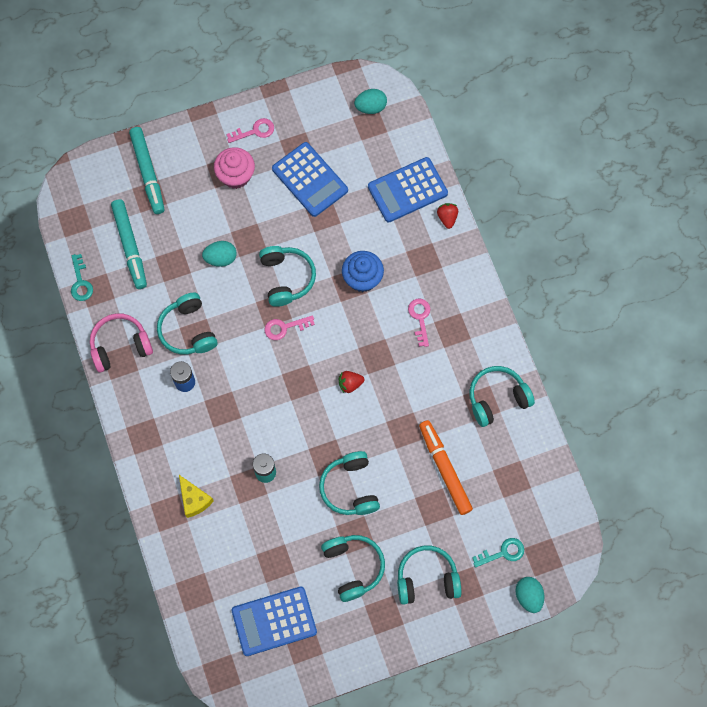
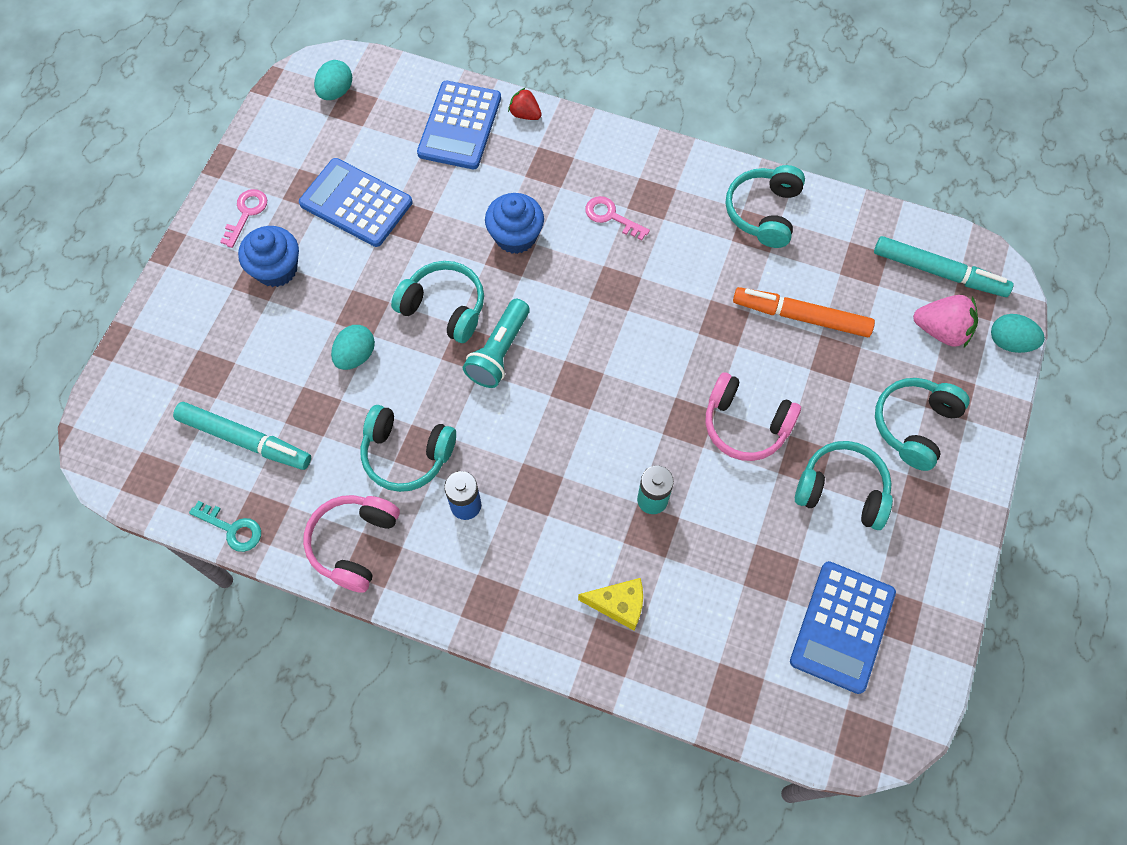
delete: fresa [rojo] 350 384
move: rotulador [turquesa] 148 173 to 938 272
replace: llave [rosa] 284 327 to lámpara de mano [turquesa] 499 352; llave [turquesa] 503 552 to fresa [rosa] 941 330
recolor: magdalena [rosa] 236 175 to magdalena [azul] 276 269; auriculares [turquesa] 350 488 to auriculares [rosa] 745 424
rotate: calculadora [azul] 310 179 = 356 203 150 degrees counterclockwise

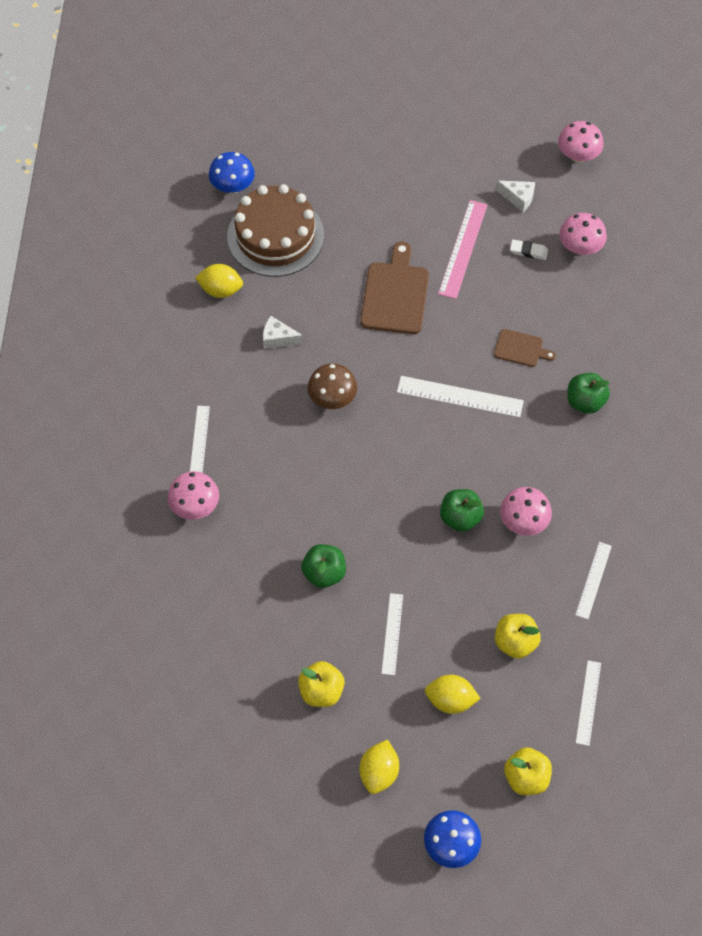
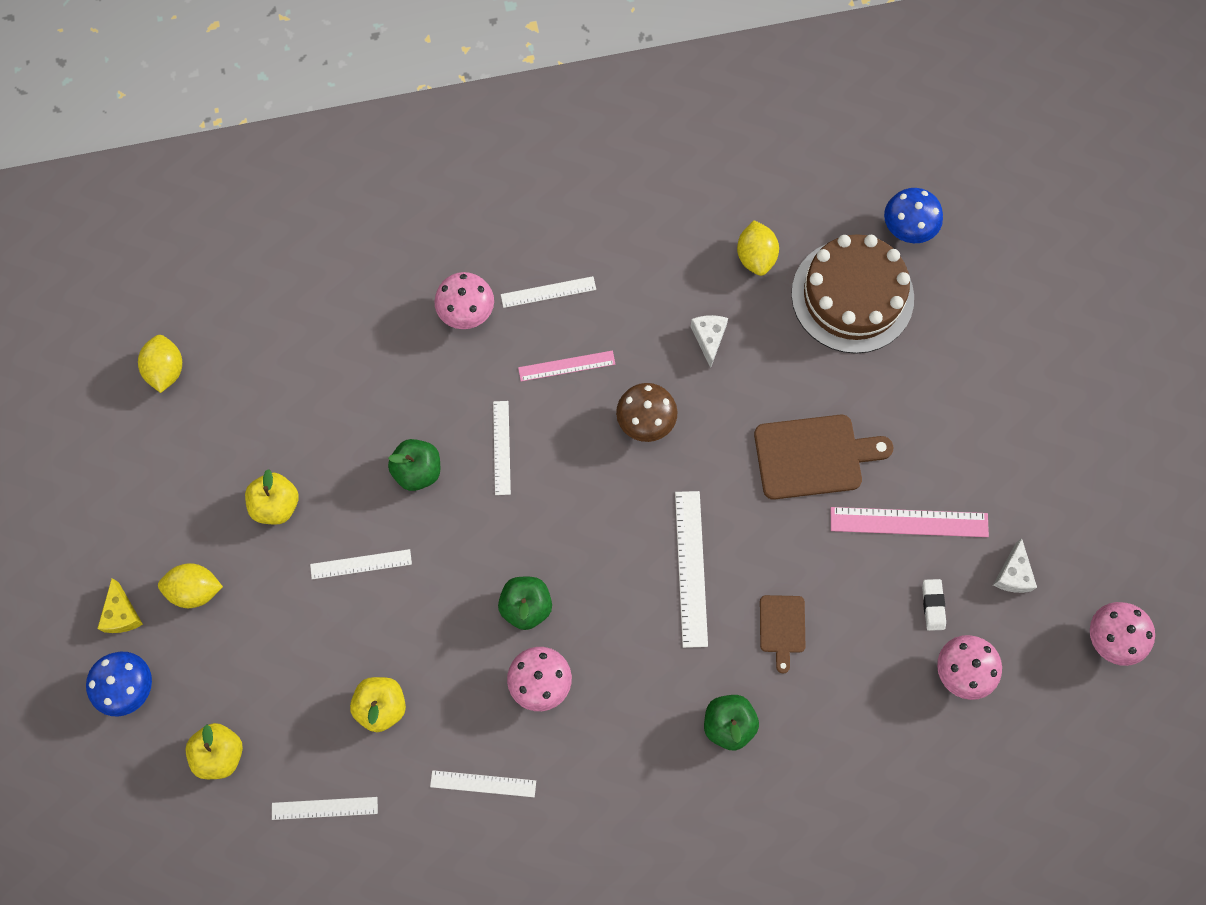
insert: queso [amarillo] 122 614; regla [blanco] 501 447; regla [rosa] 566 366
move: limón [amarillo] 450 700 to 166 370

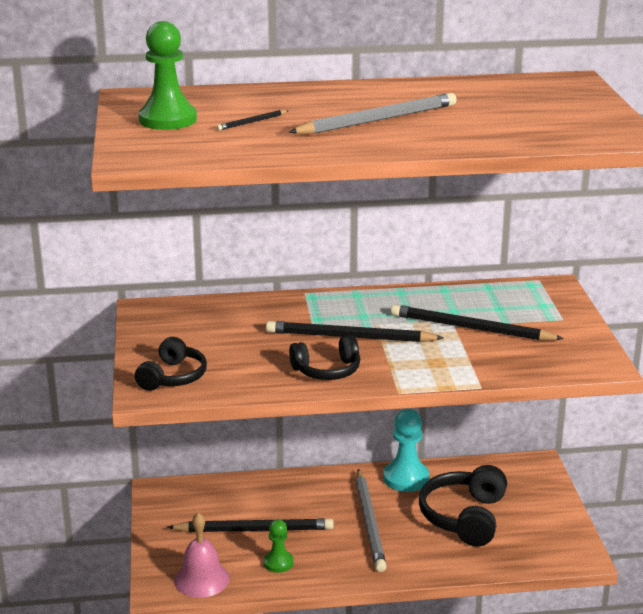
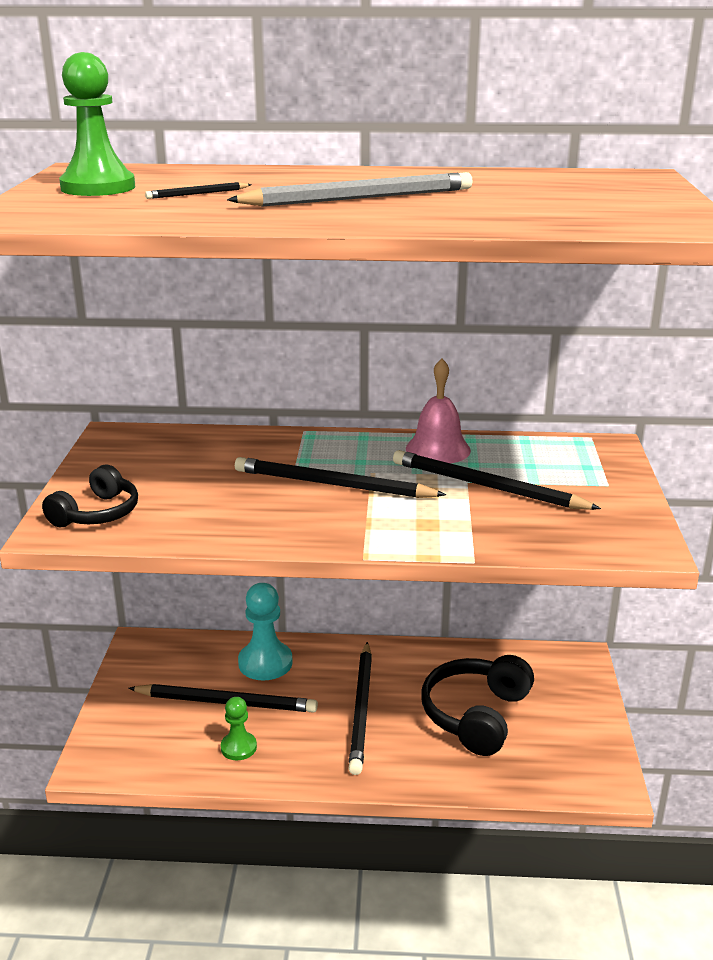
delete: auriculares [negro] 327 370
move: campana [rosa] 201 579 to 438 449; peón [turquesa] 406 478 to 265 663
recolor: lápiz [gris] 370 522 to lápiz [negro] 362 709

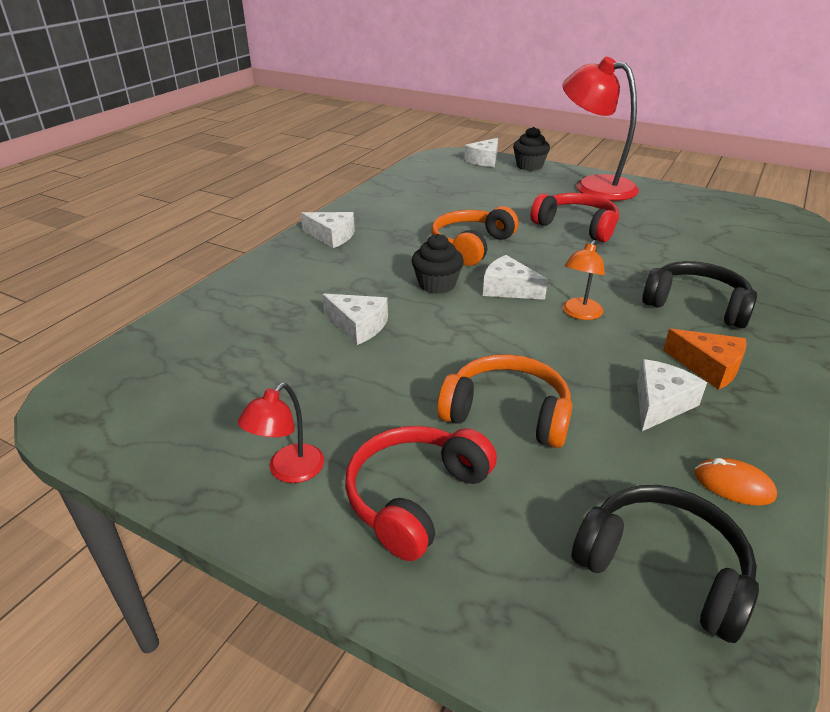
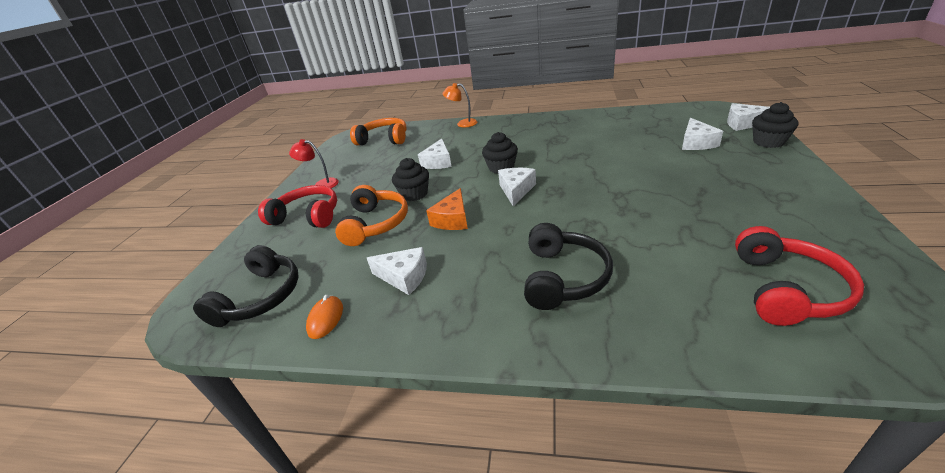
delete: lámpara [rojo] 594 186
insert: magdalena [negro] 414 194
move: queso [blanco] 331 236 to 696 143; auriculares [naranja] 471 246 to 384 139; auriculares [rojo] 576 226 to 785 289; lámpara [naranja] 579 314 to 462 123; queso [naranja] 708 367 to 452 219

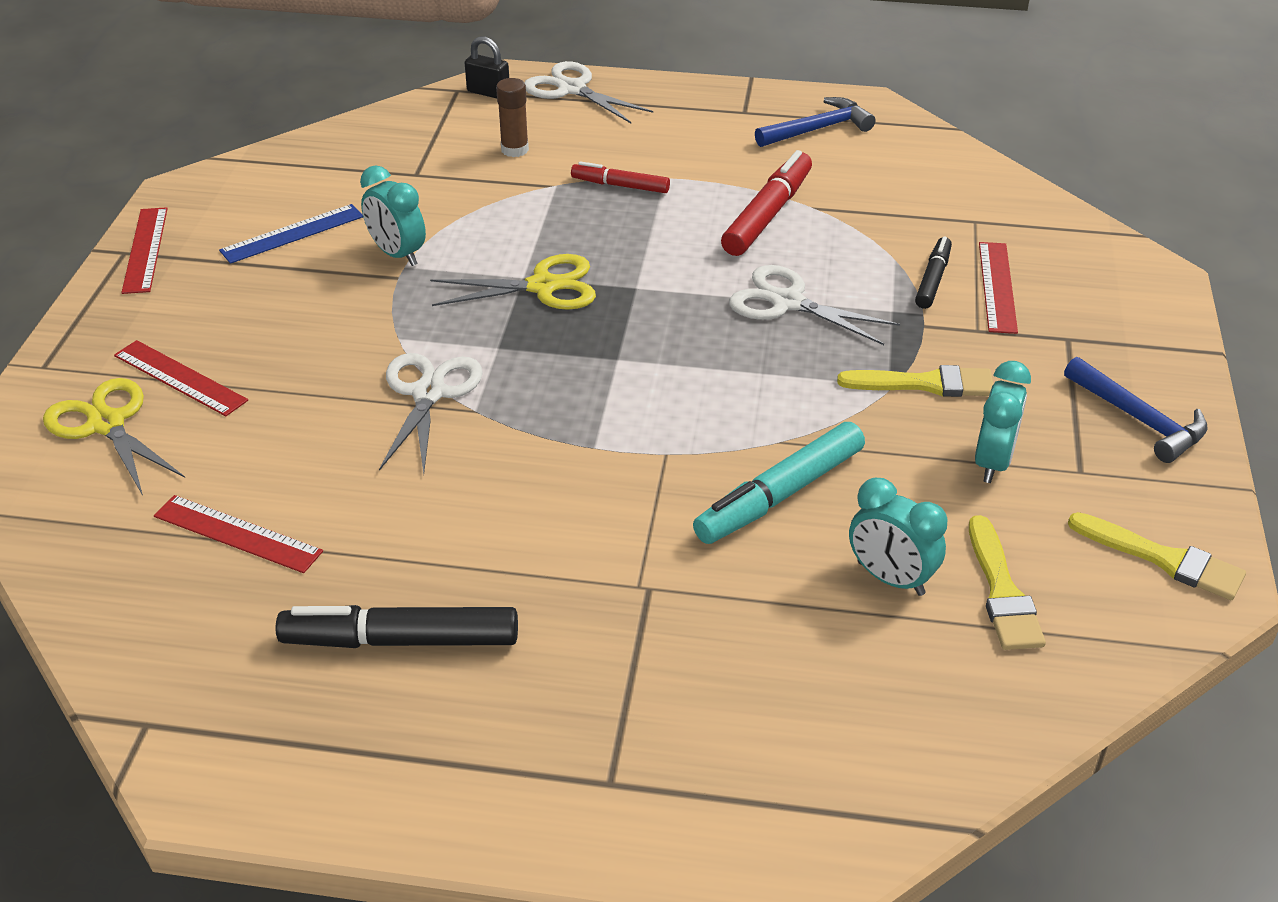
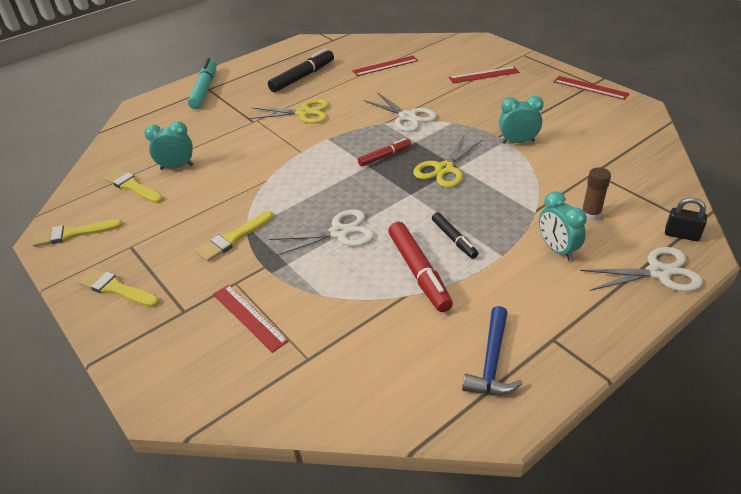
delete: regla [azul] 292 233
move: tijeras [amarillo] 107 424 to 304 113; rotulador [rojo] 620 185 to 384 156; rotulador [turquesa] 779 495 to 205 89; rotulador [negro] 933 279 to 454 239; despertador [turquesa] 993 462 to 557 249
replace: martillo [azul] 1139 419 to pincel [amarillo] 116 289
rotate: candado [negro] 488 92 = 681 235 45 degrees clockwise

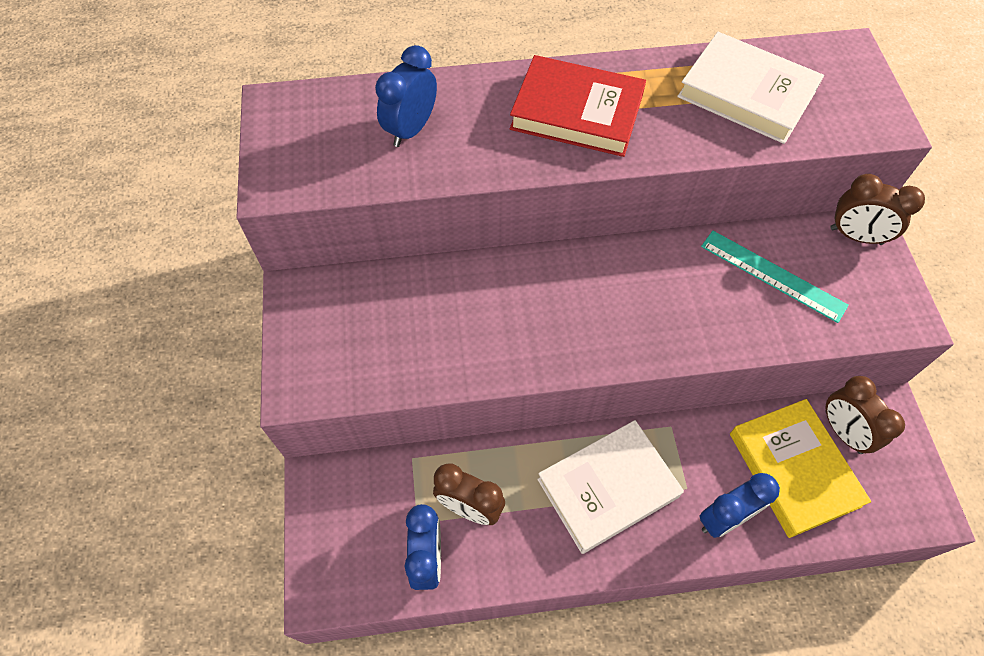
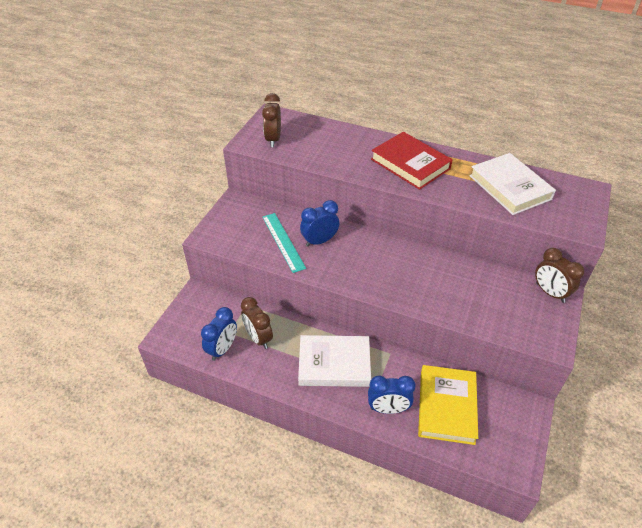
move: despertador [azul] 411 129 to 319 241; regla [turquesa] 772 275 to 283 242; despertador [marrón] 843 432 to 273 139

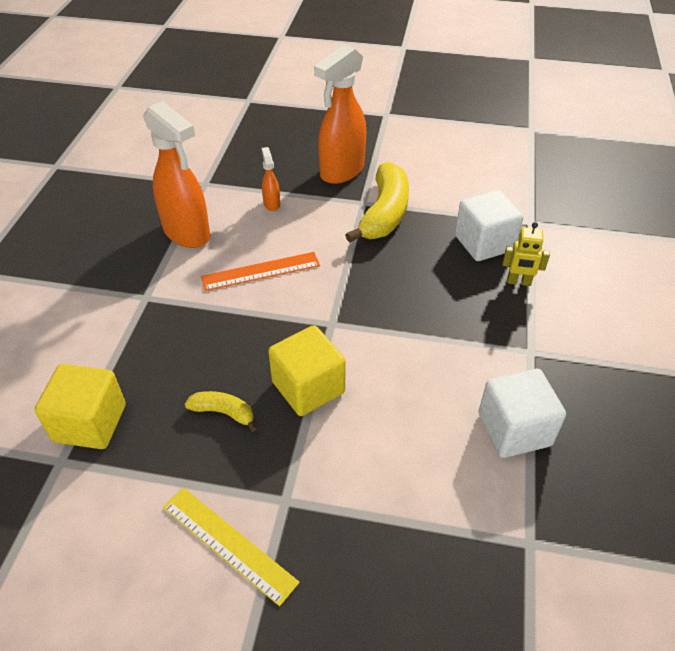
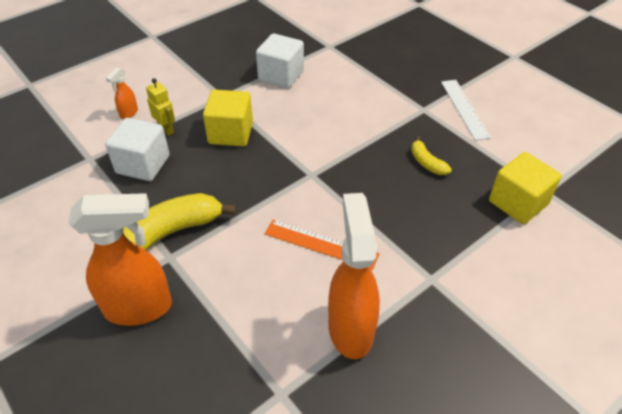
move: pulverizador [naranja] 271 204 to 128 113; cubo [amarillo] 308 387 to 231 133
recolor: regla [amarillo] 229 543 to regla [blanco] 464 108

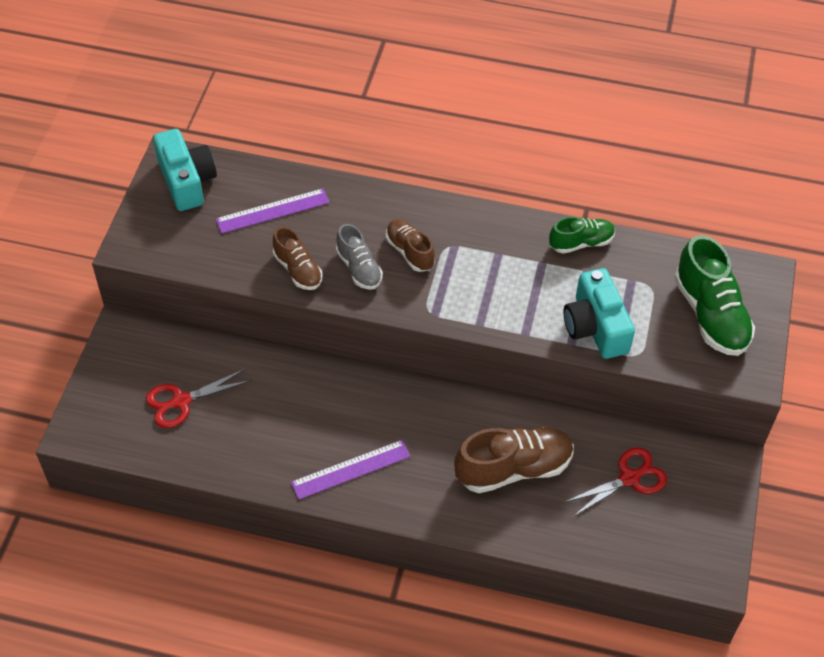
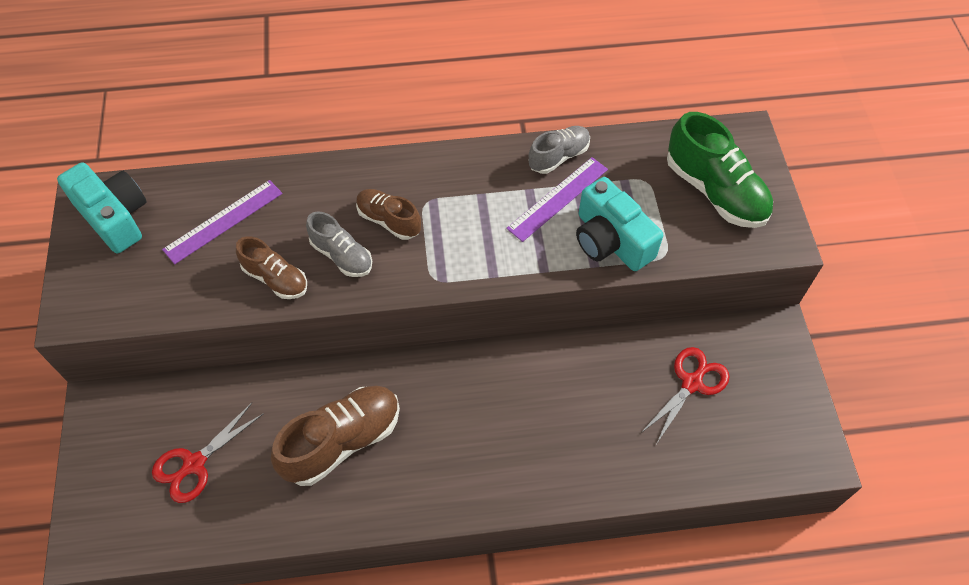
move: regla [morado] 351 469 to 558 198; zapato [marrón] 513 469 to 342 441
recolor: zapato [verde] 581 243 to zapato [gris] 558 157

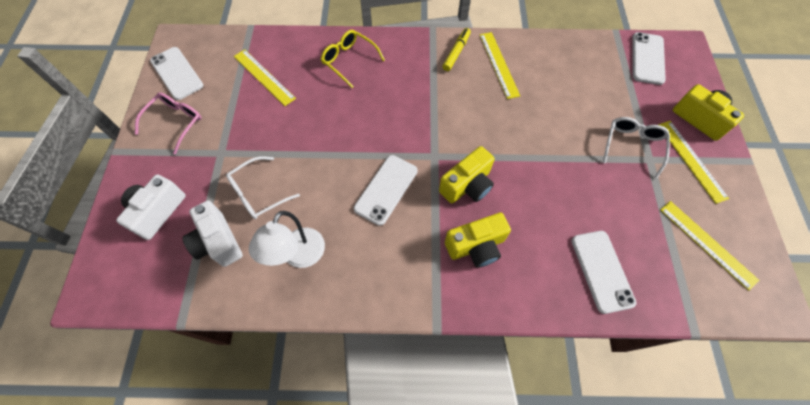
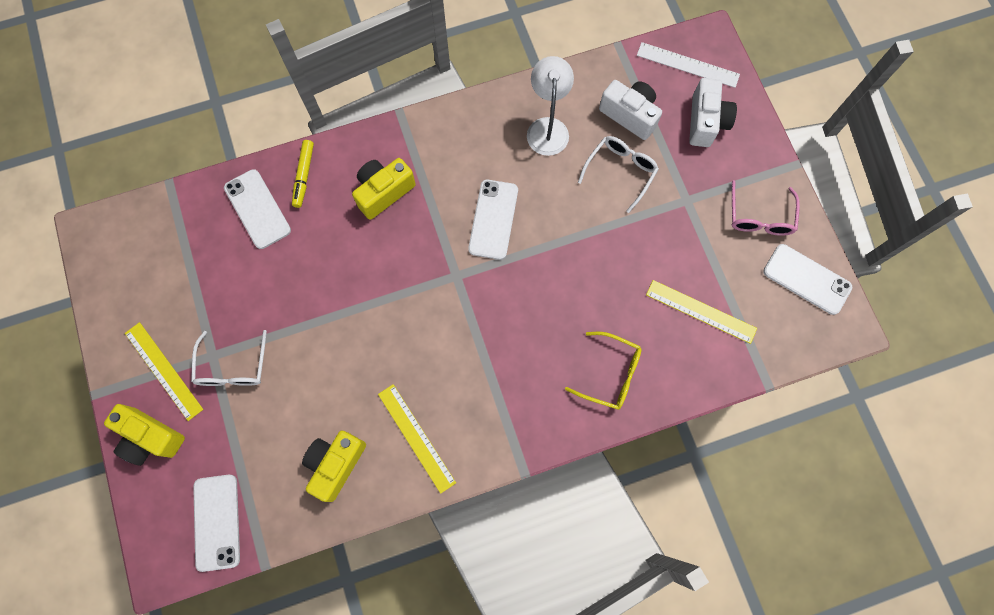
delete: regla [amarillo] 707 244
insert: regla [blanco] 687 65
move: cámara [amarillo] 467 185 to 335 464; rotulador [amarillo] 456 52 to 304 176

